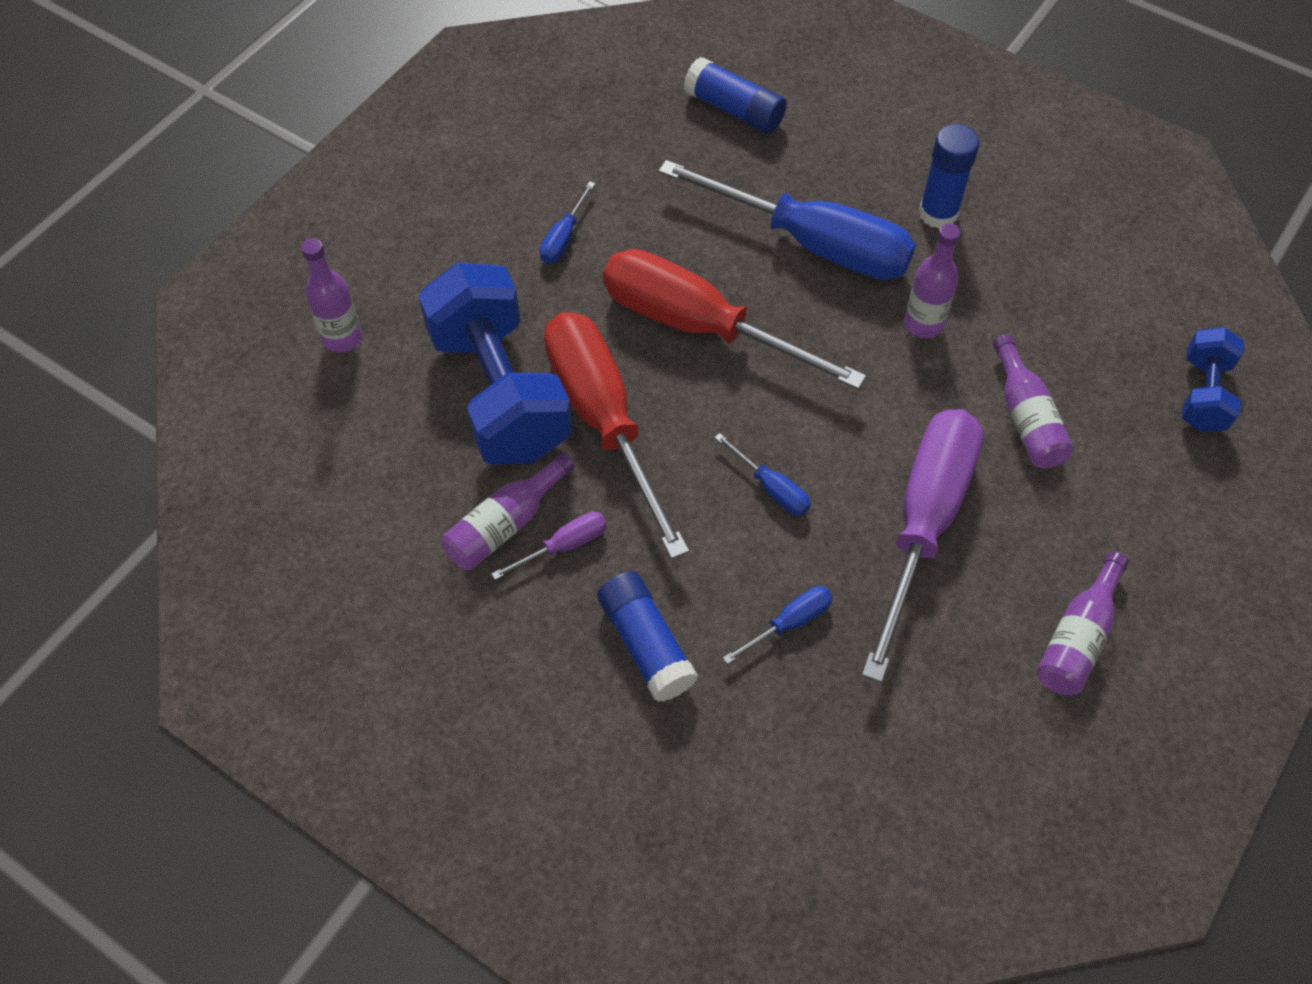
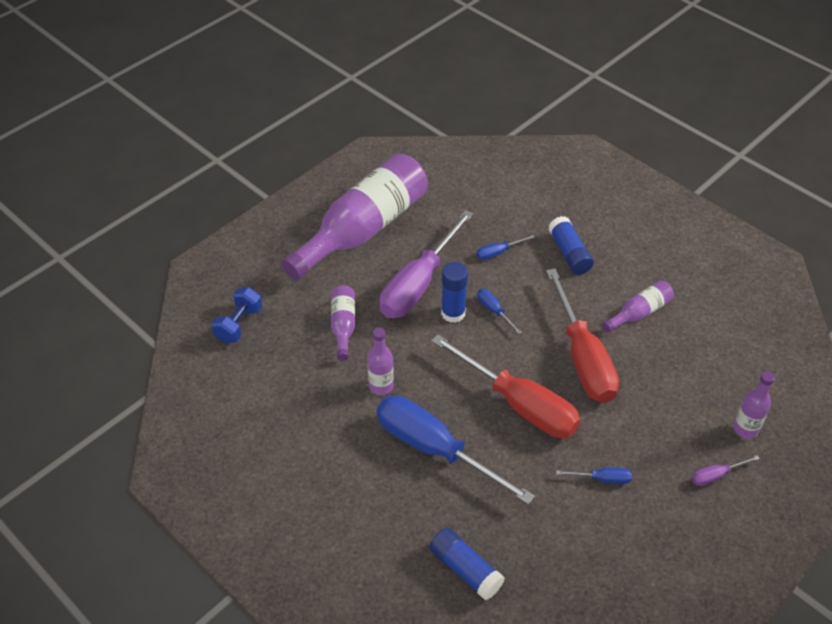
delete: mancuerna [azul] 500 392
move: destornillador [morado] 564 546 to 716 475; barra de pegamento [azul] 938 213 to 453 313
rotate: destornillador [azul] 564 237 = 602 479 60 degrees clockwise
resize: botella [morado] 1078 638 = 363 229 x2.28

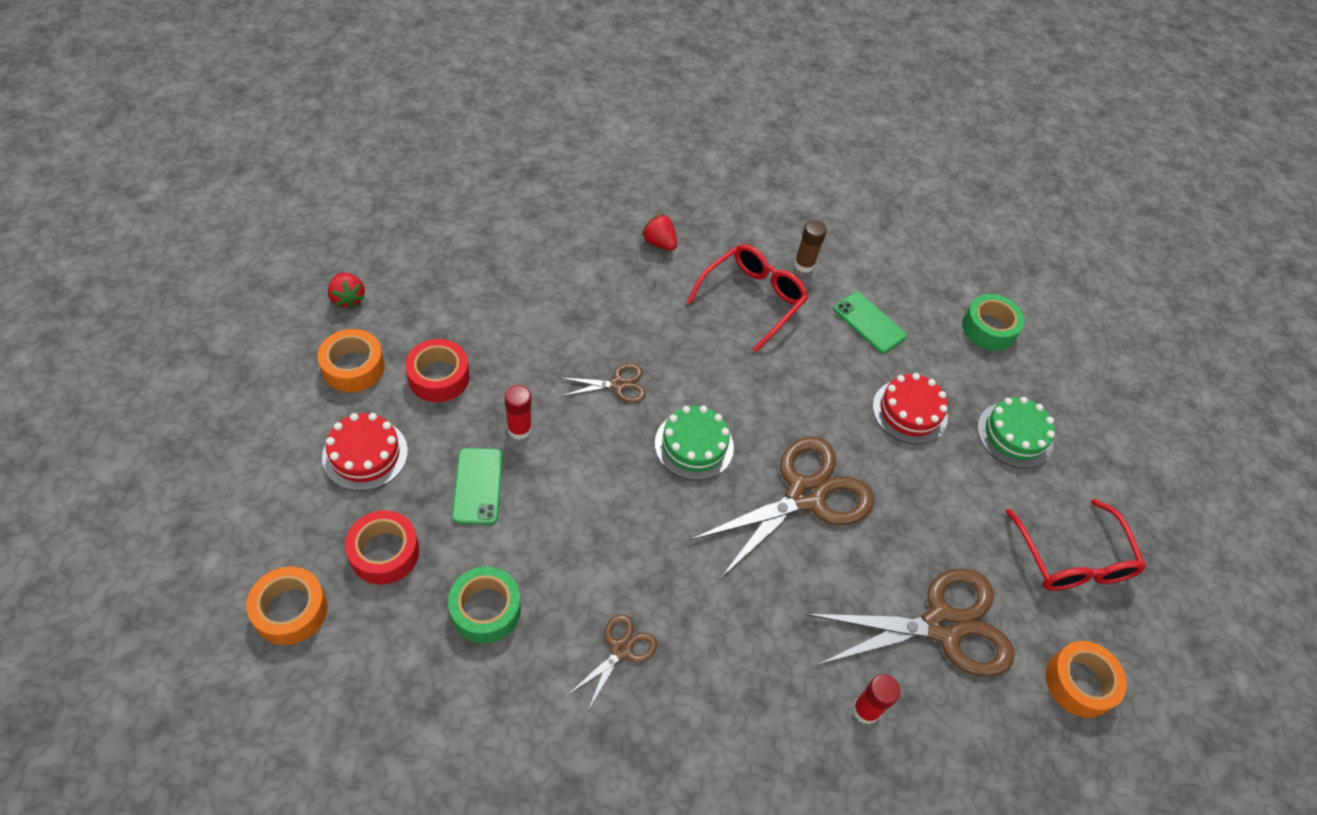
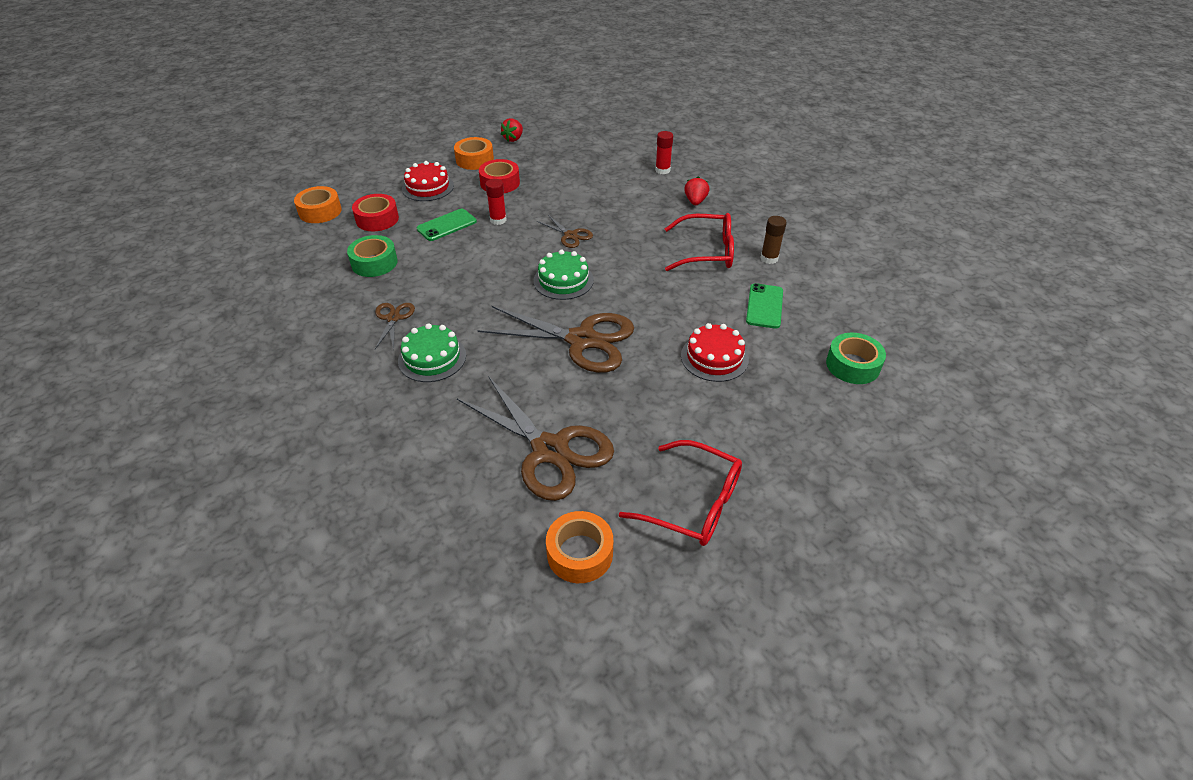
move: barra de pegamento [rojo] 865 710 to 662 170; tarta [verde] 1014 435 to 432 358
rotate: tijeras [marrón] 621 650 = 393 318 90 degrees counterclockwise; gafas [rojo] 1072 559 = 693 503 105 degrees counterclockwise

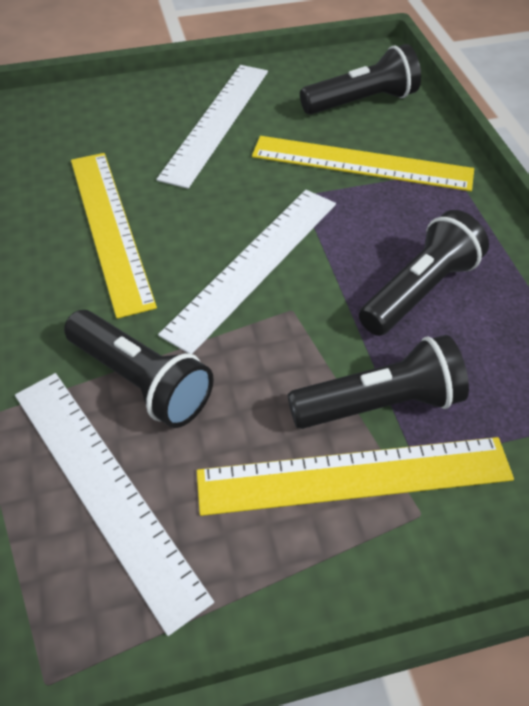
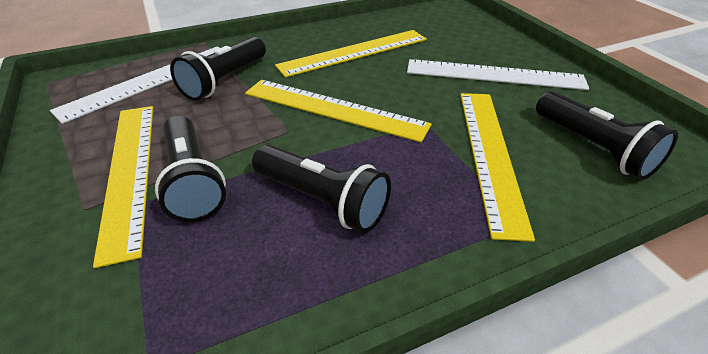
recolor: regla [blanco] 254 265 to regla [amarillo] 333 109

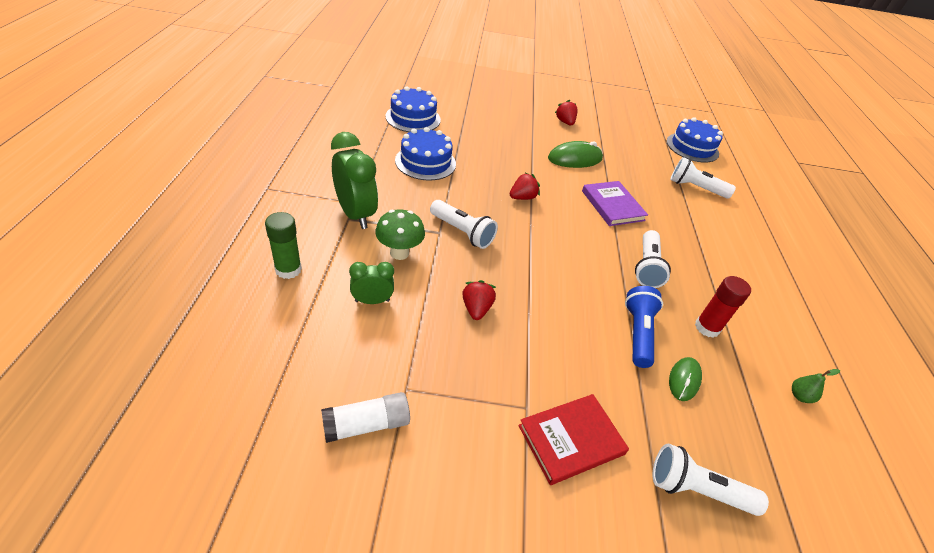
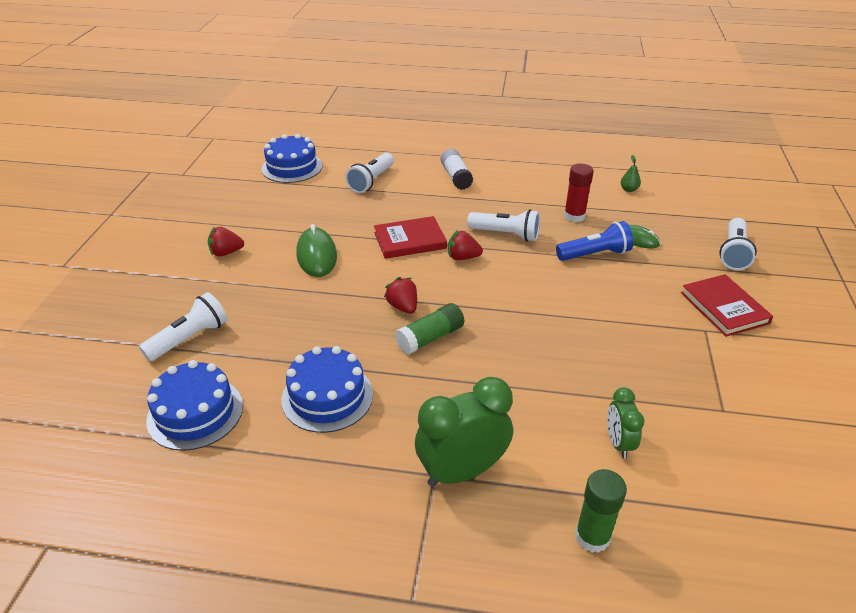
delete: seta [verde] 399 253
insert: barra de pegamento [verde] 430 338
move: barra de pegamento [blanco] 366 424 to 456 177; lámpara de mano [blanco] 462 232 to 190 338; fresa [rojo] 476 309 to 463 257
recolor: libro [morado] 612 205 to libro [rojo] 410 240
rotate: lámpara de mano [azul] 638 333 = 595 254 150 degrees clockwise

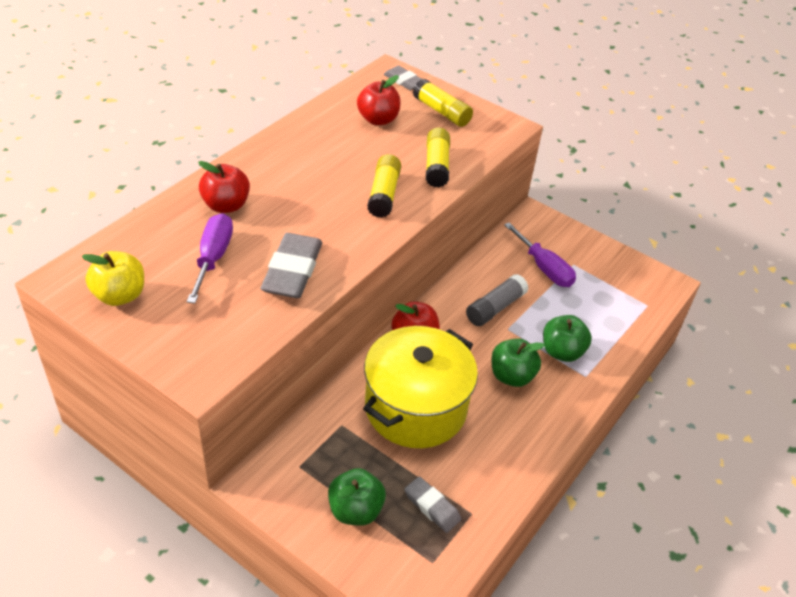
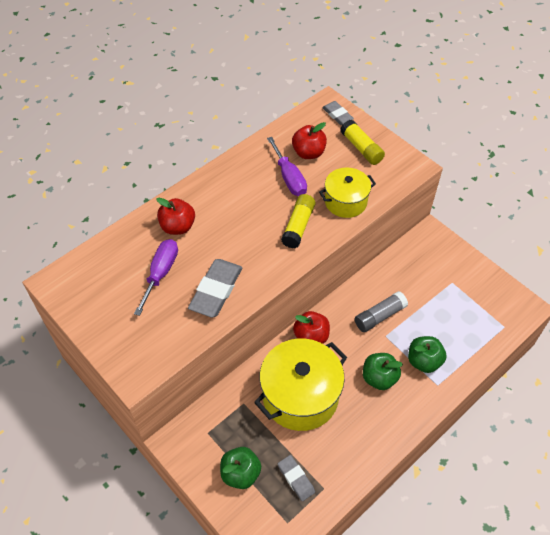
delete: manzana [amarillo] 120 295
move: destornillador [morado] 544 268 to 289 178
replace: barra de pegamento [amarillo] 436 166 to olla [amarillo] 345 202

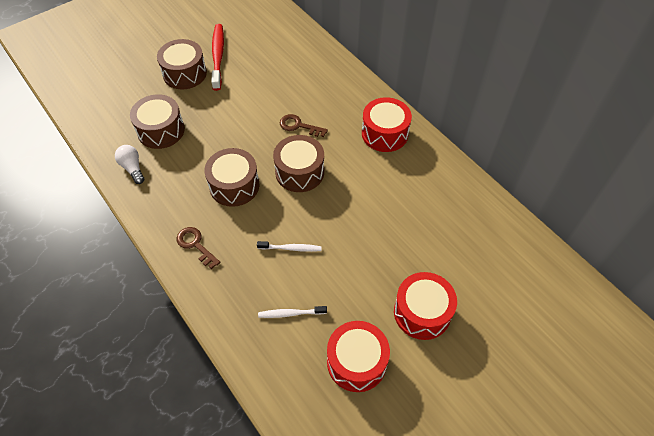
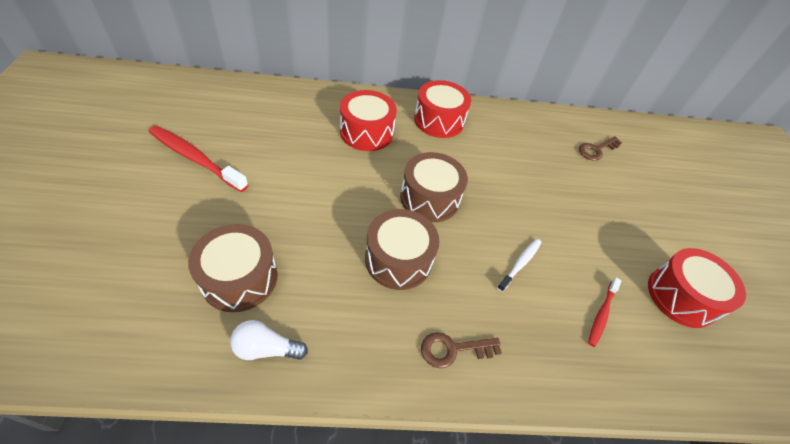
delete: tambor [marrón] 185 73
move: llave [marrón] 298 126 to 596 150; tambor [rojo] 422 312 to 366 132
recolor: cepillo de dientes [blanco] 290 313 to cepillo de dientes [rojo] 601 314

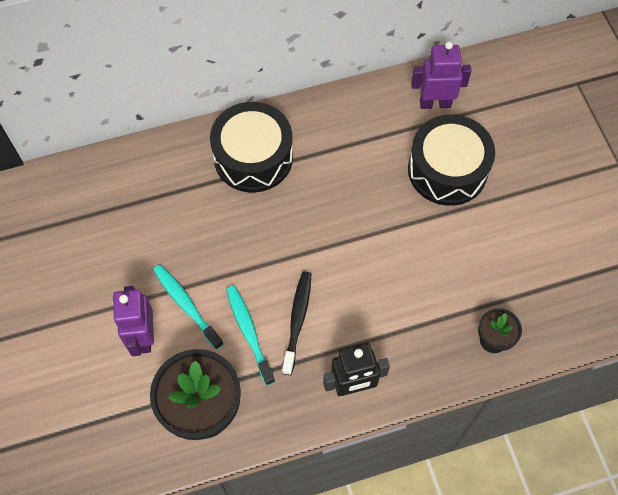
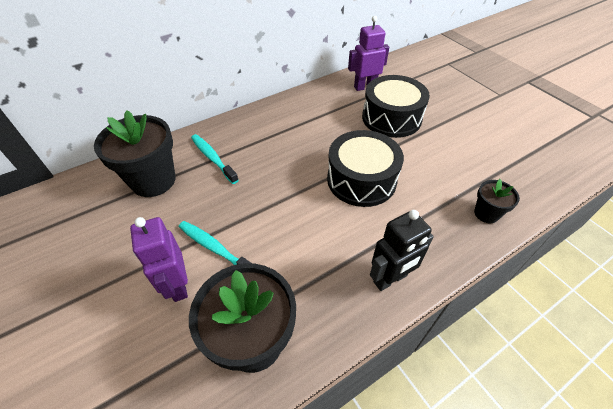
delete: cepillo de dientes [negro] 297 320
insert: maceta [negro] 153 181
move: tambor [negro] 253 157 to 361 180; cepillo de dientes [turquesa] 249 332 to 213 158

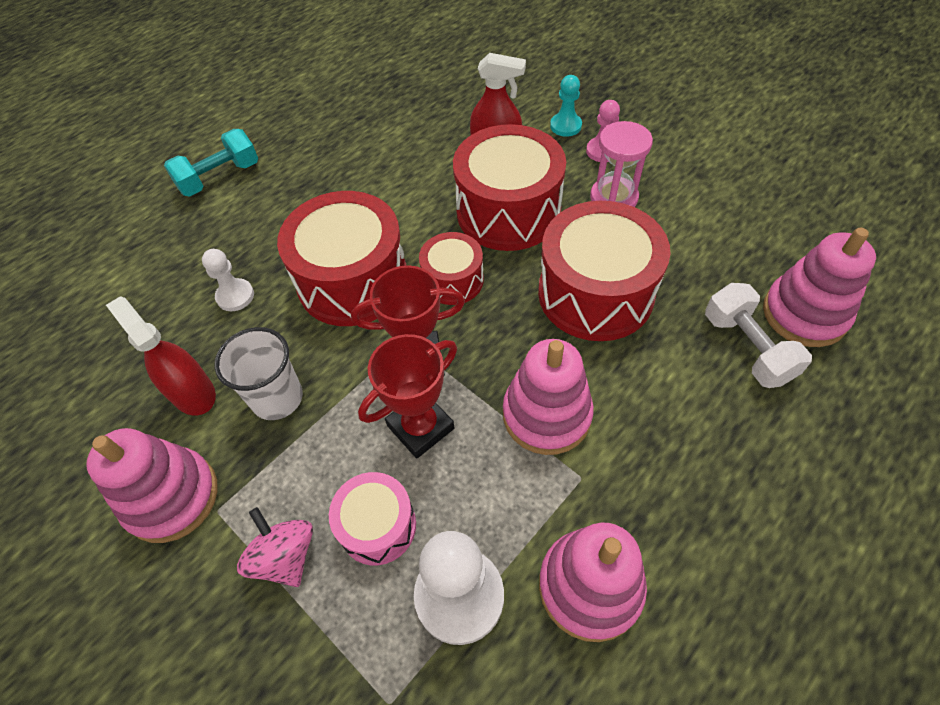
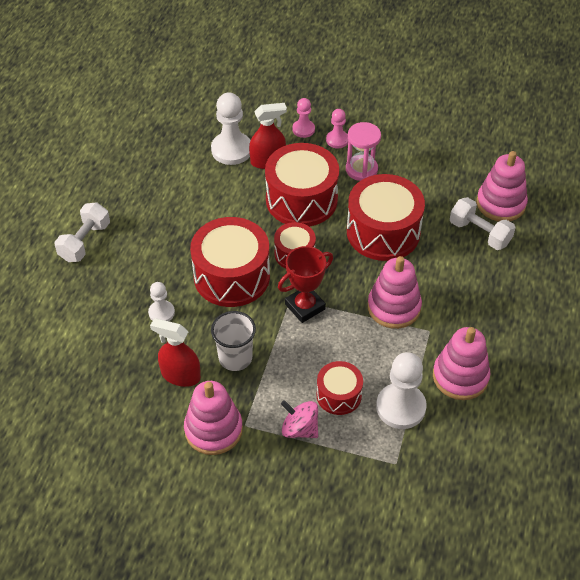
delete: trofeo [rojo] 420 427
insert: peón [blanco] 231 150
recolor: mancuerna [turquesa] 219 177 to mancuerna [blanco] 85 242; tambor [rosa] 377 526 to tambor [rojo] 339 395; peón [turquesa] 565 126 to peón [rosa] 303 129

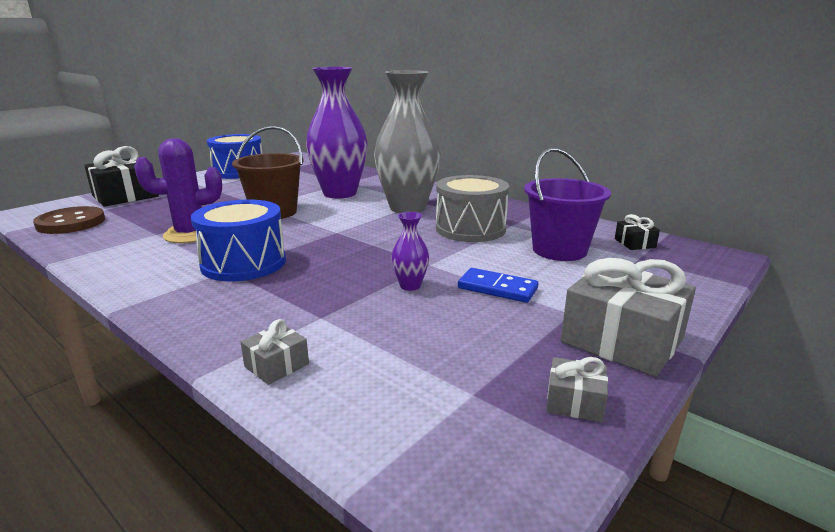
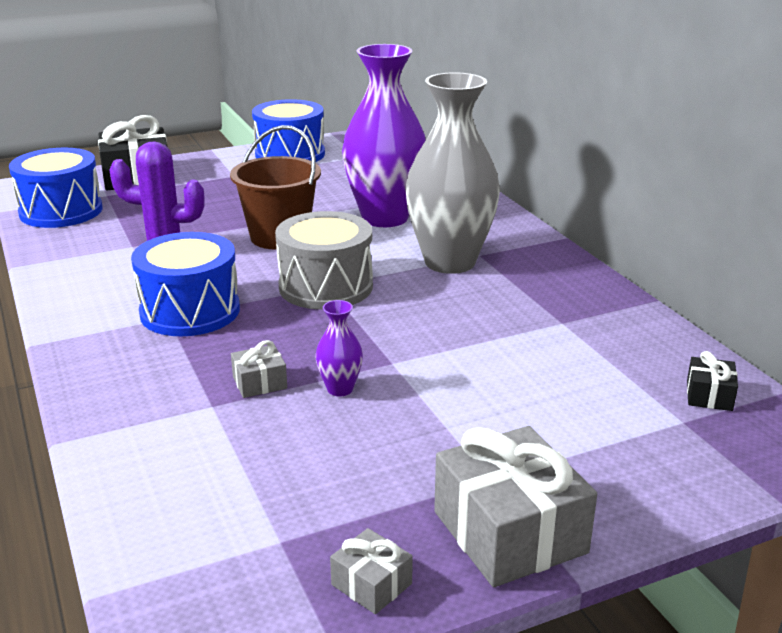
delete: ficha de dominó [azul] 497 288; balde [morado] 559 250
move: regalo [gris] 277 365 to 260 383; tambor [gris] 470 229 to 326 287
replace: botón [marrón] 71 223 to tambor [azul] 61 211

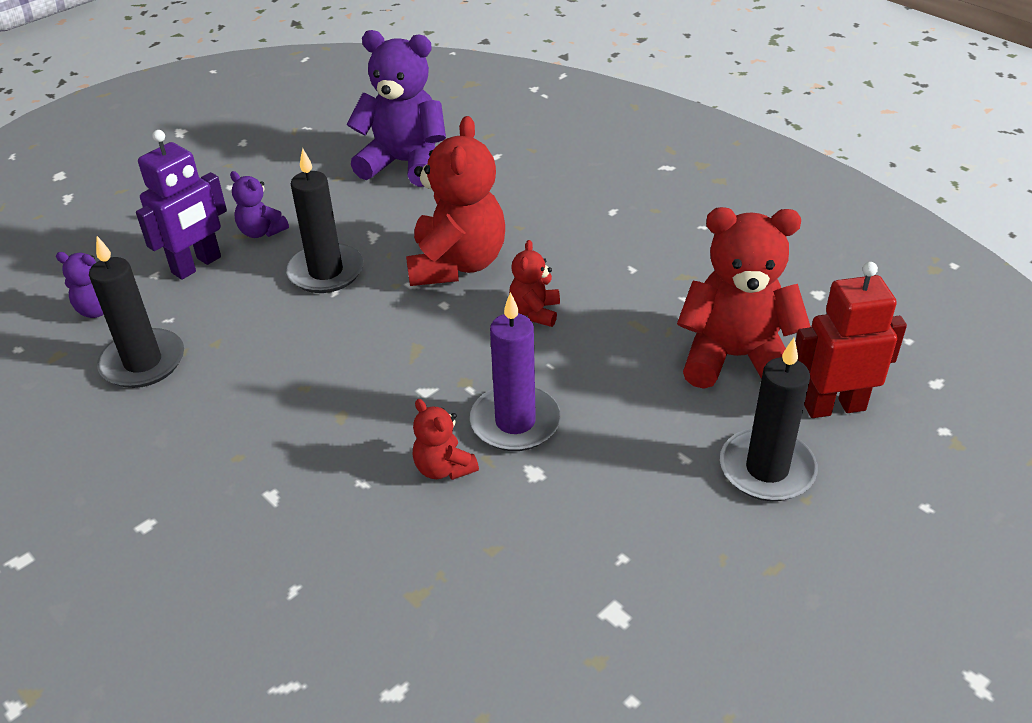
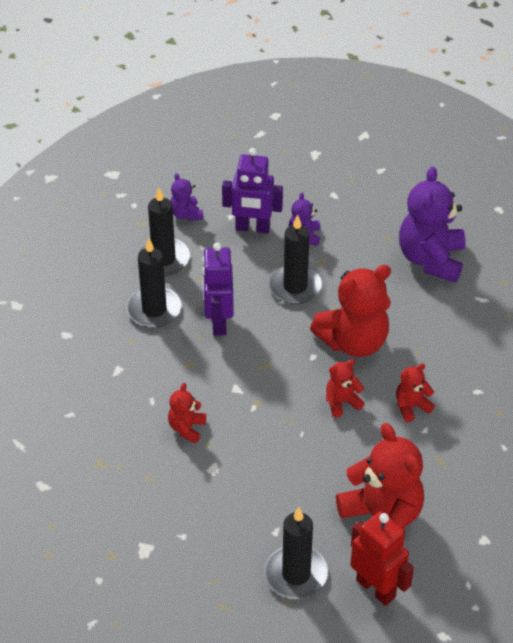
delete: vela [morado] 515 422
insert: vela [negro] 154 310; robot [morado] 218 322; osito [rojo] 411 407
rotate: osito [morado] 405 164 = 431 259 150 degrees counterclockwise

